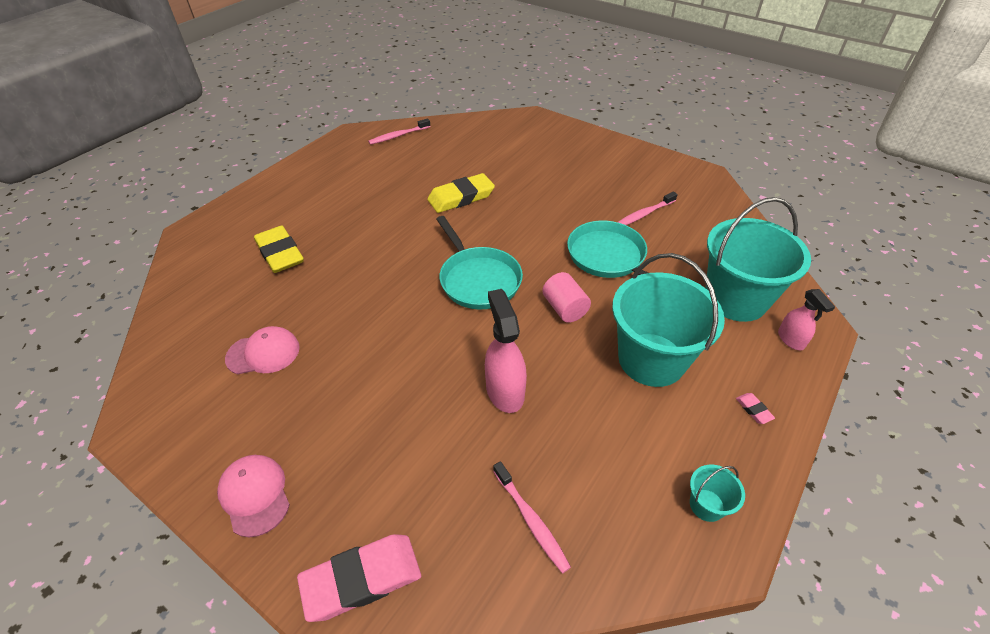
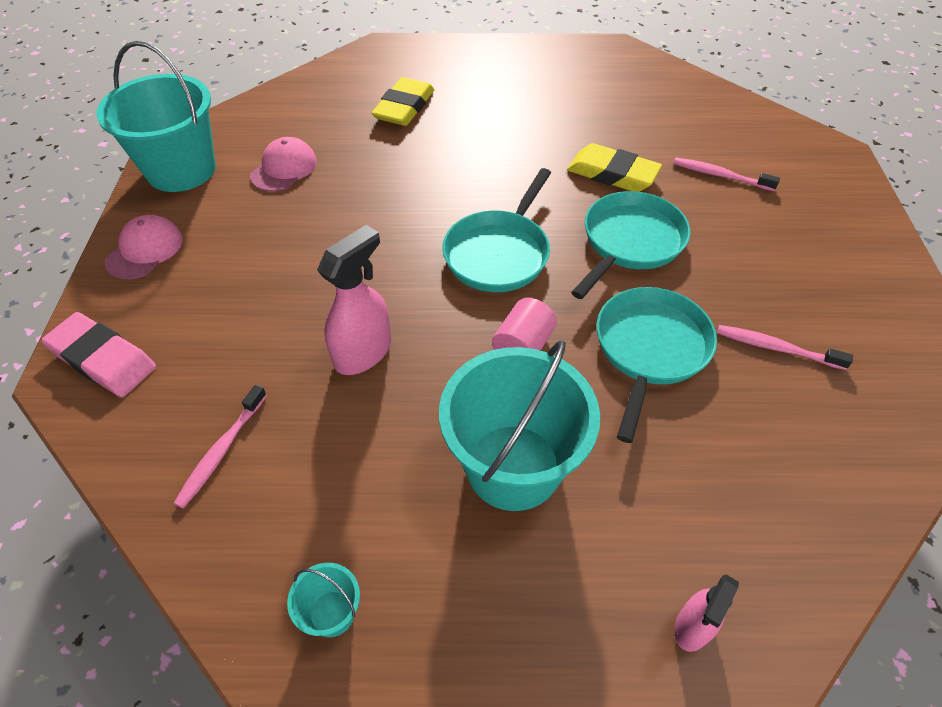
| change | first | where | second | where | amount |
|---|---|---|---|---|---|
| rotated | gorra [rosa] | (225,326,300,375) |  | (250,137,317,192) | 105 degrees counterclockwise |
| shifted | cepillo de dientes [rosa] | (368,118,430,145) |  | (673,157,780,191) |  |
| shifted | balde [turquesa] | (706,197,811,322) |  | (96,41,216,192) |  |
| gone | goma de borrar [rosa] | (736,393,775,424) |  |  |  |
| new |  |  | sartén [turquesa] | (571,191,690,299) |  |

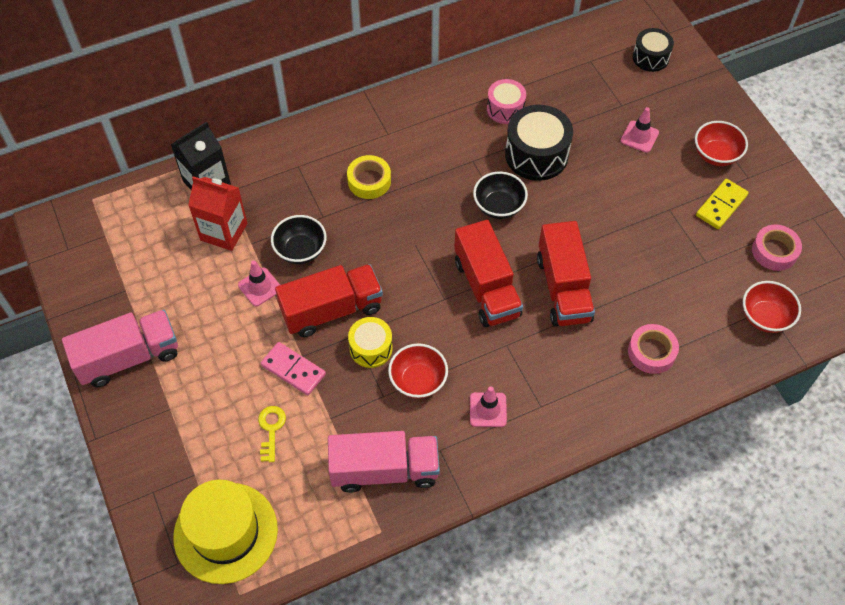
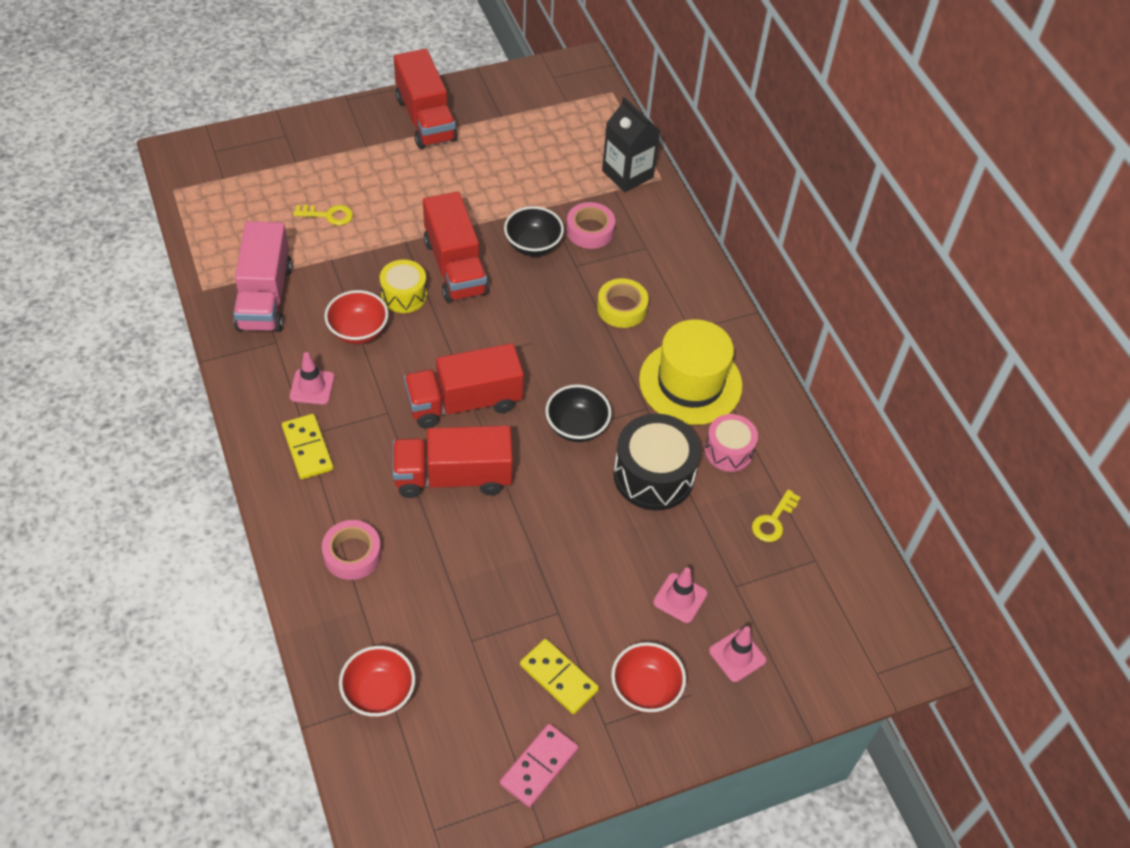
| change | first | where | second | where | amount |
|---|---|---|---|---|---|
| repainted | camión [rosa] | (62,310,178,387) | camión [rojo] | (394,49,458,149) |  |
| shifted | sombrero [amarillo] | (173,480,278,584) |  | (639,319,743,425) |  |
| gone | cartón de leche [rojo] | (188,176,247,251) |  |  |  |
| shifted | cono de tráfico [rosa] | (238,261,280,306) |  | (709,626,766,682) |  |
| shifted | ficha de dominó [rosa] | (261,342,326,395) |  | (500,724,578,807) |  |
| gone | tambor [negro] | (633,28,674,72) |  |  |  |
| shifted | cinta adhesiva [rosa] | (752,224,802,271) |  | (566,202,615,249) |  |
| new |  |  | ficha de dominó [amarillo] | (282,414,333,479) |  |
| new |  |  | llave [amarillo] | (752,489,801,542) |  |

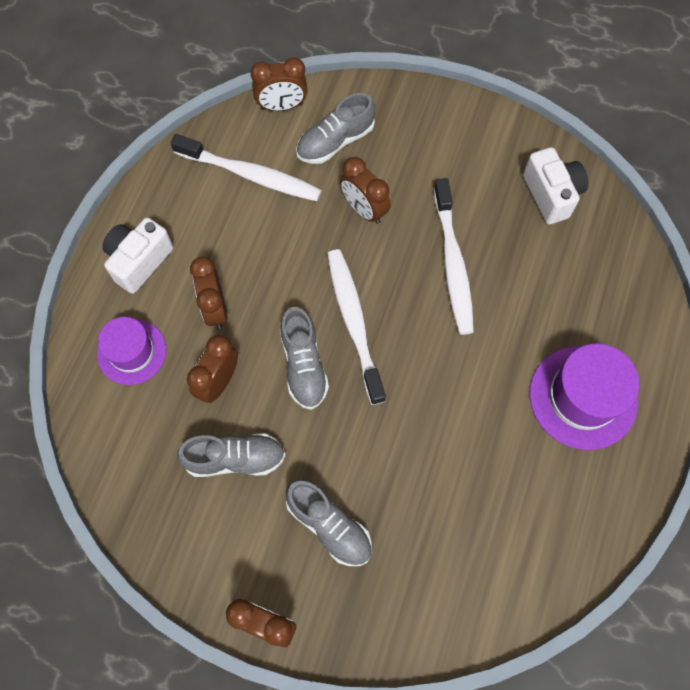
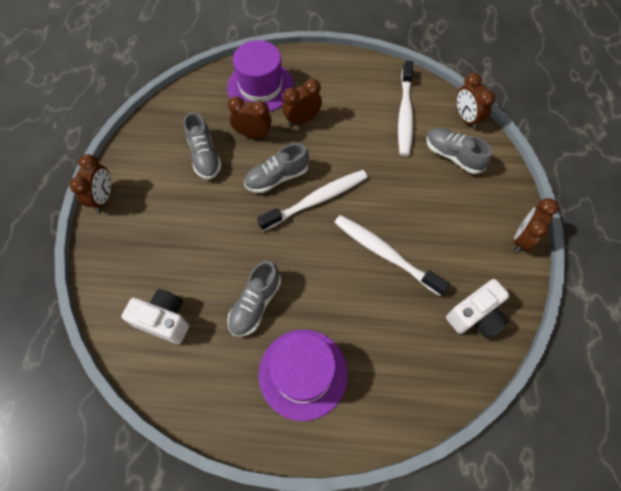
| change | first | where | second | where | amount |
|---|---|---|---|---|---|
| scaled | sombrero [morado] | (97,317,166,385) |  | (227,40,294,112) | x1.53 |
| shifted | cámara [blanco] | (102,218,173,294) |  | (121,289,189,344) |  |
| shifted | zapato [gris] | (285,480,372,566) |  | (227,261,281,337) |  |
| shifted | despertador [marrón] | (340,157,391,224) |  | (514,198,559,252) |  |
| rotated | cepillo de dientes [blanco] | (434,178,474,335) |  | (334,215,450,296) | 60 degrees clockwise |

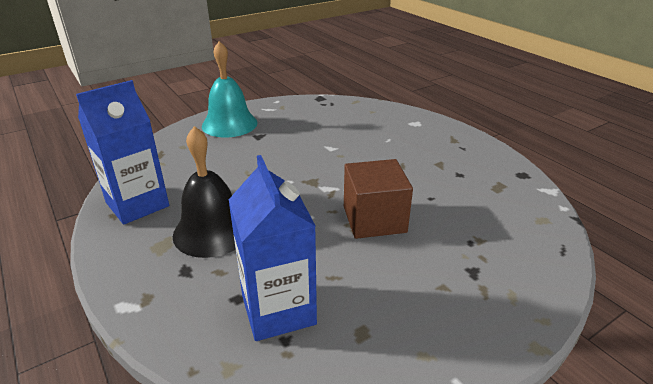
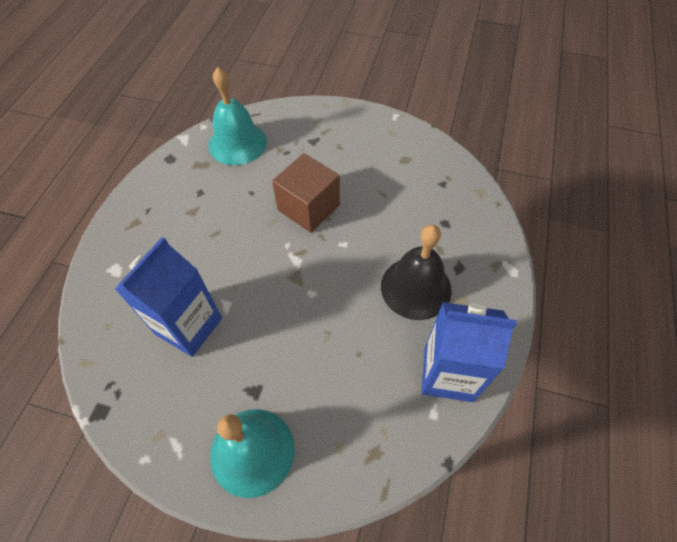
| change | first | where | second | where | amount |
|---|---|---|---|---|---|
| shifted | cartón de leche [azul] | (229,155,317,341) |  | (115,237,222,357) |  |
| new |  |  | campana [turquesa] | (209,67,267,165) |  |

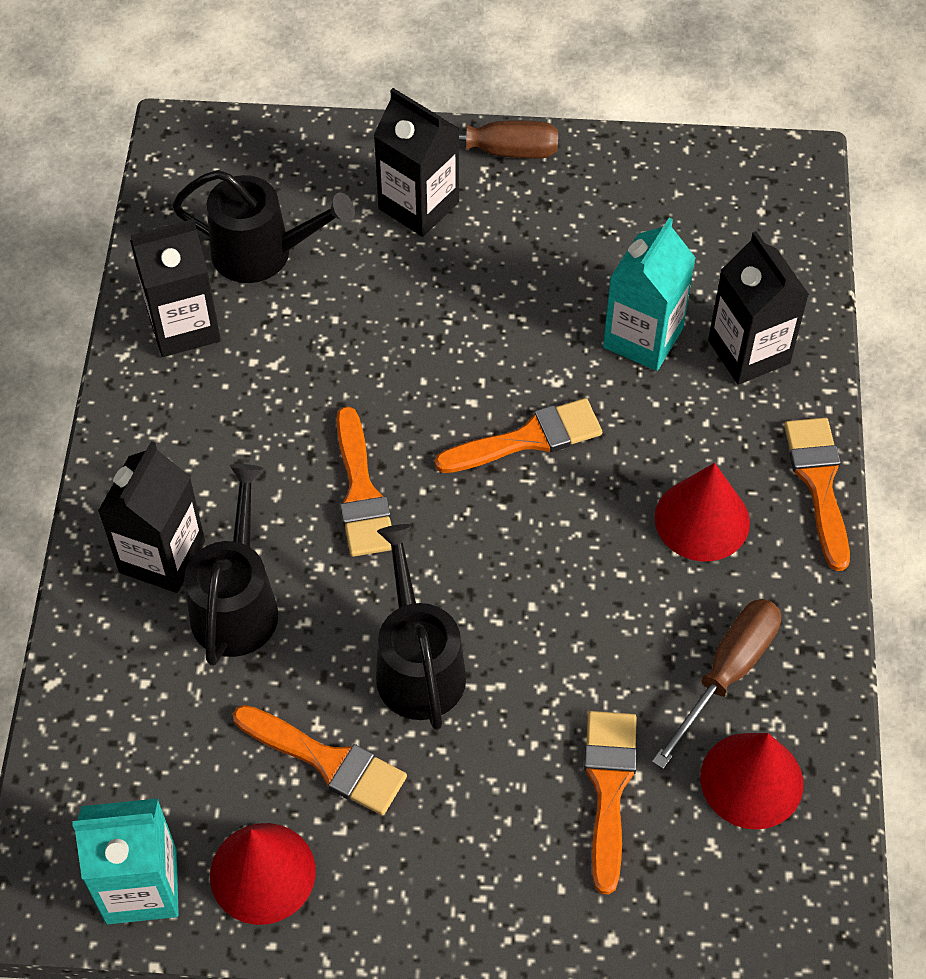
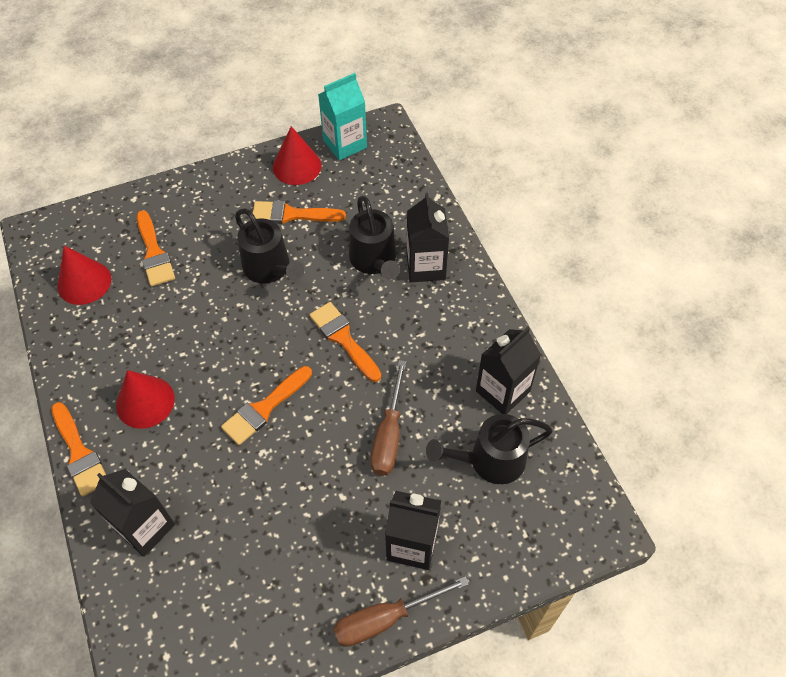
| change | first | where | second | where | amount |
|---|---|---|---|---|---|
| gone | cartón de leche [turquesa] | (603,218,696,371) |  |  |  |
| shifted | destornillador [marrón] | (652,599,781,769) |  | (371,360,406,476) |  |

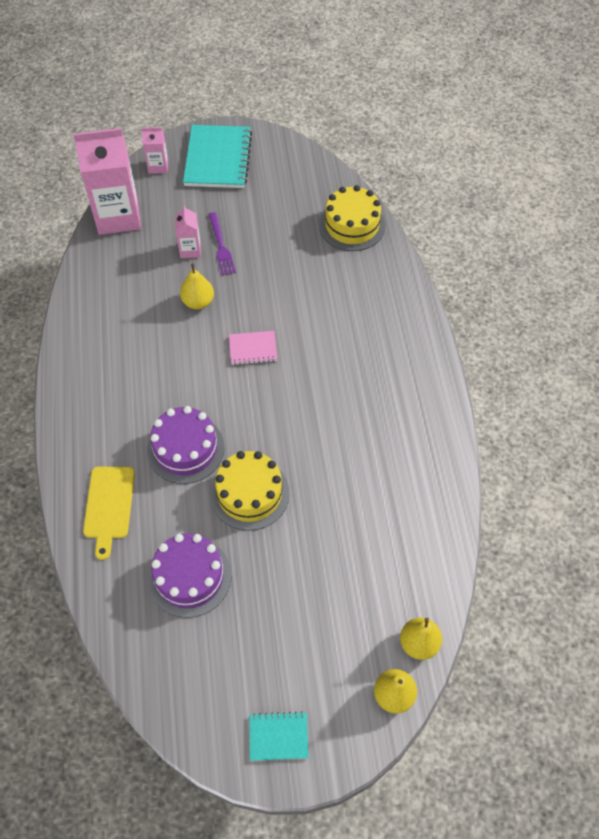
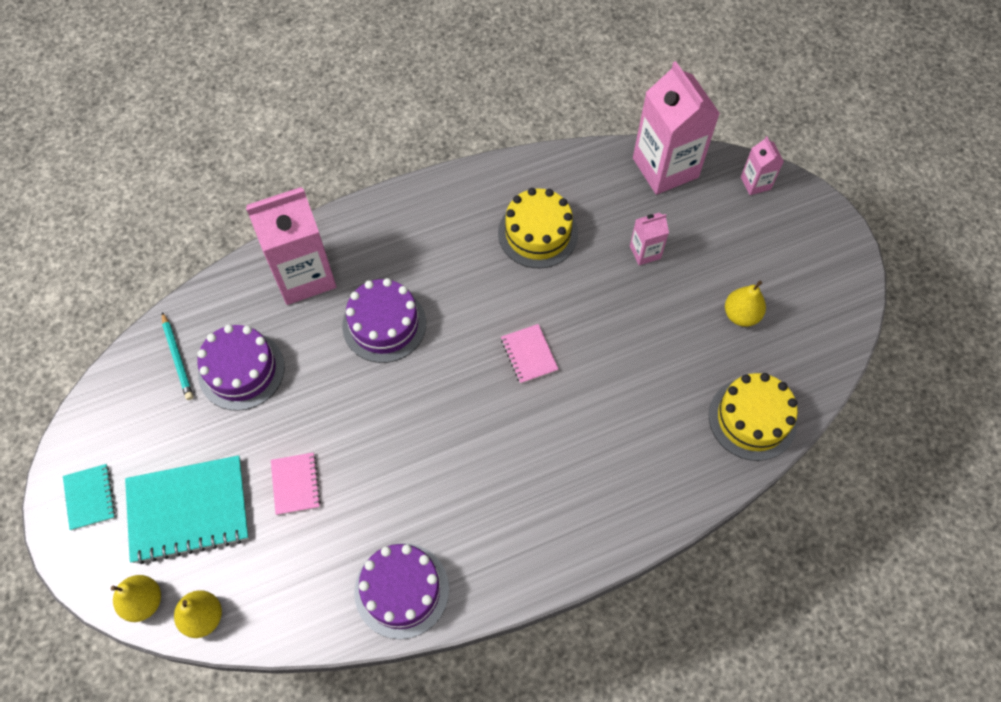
| change | first | where | second | where | amount |
|---|---|---|---|---|---|
| swapped | tabla de cortar [amarillo] | (83,467,135,560) | cartón de leche [rosa] | (246,187,336,305) |  |
| shifted | pera [amarillo] | (180,263,214,309) |  | (725,281,766,327) |  |
| shifted | cuaderno [turquesa] | (183,125,252,188) |  | (125,455,249,564) |  |
| gone | tenedor [morado] | (208,212,236,276) |  |  |  |
| shifted | tarta [amarillo] | (210,451,290,531) |  | (498,188,578,268) |  |
| new |  |  | lápiz [turquesa] | (162,312,193,400) |  |
| new |  |  | cuaderno [rosa] | (271,452,321,515) |  |
| new |  |  | tarta [morado] | (354,543,449,639) |  |

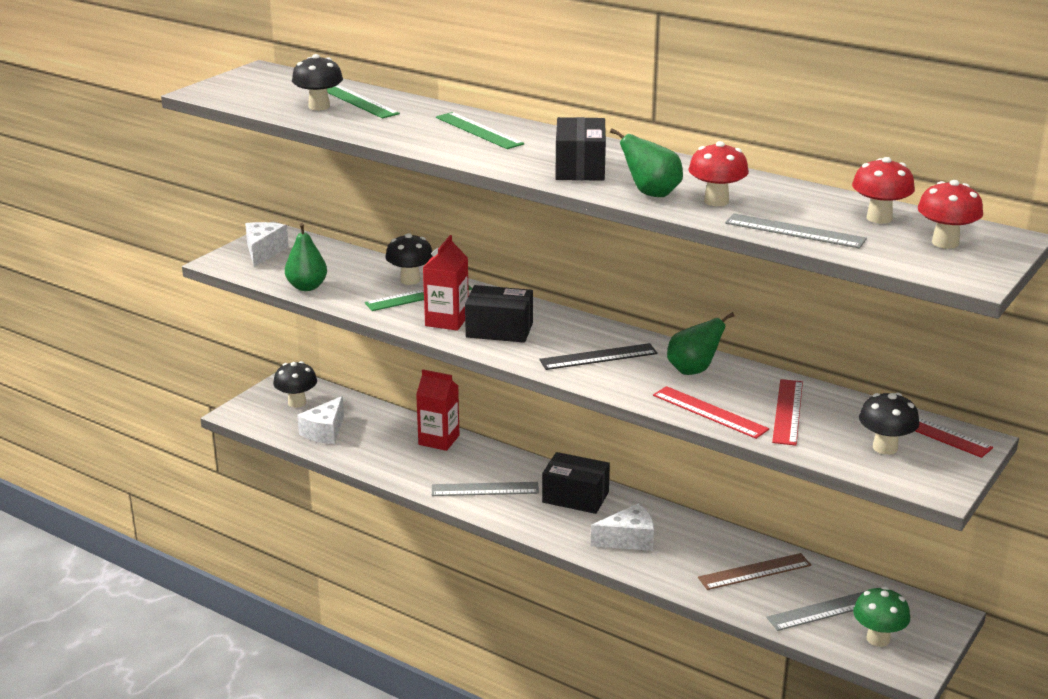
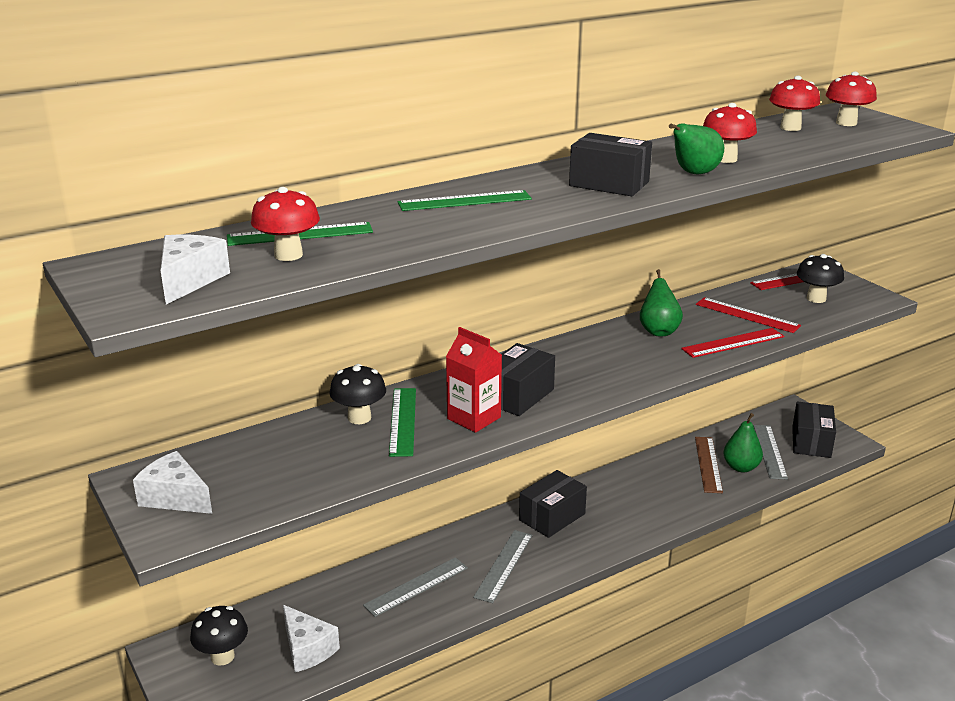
| change | first | where | second | where | amount |
|---|---|---|---|---|---|
| shifted | pera [verde] | (285,223,327,291) |  | (723,413,763,473) |  |
| repainted | seta [negro] | (292,54,343,110) | seta [rojo] | (251,187,320,261) |  |
| gone | cartón de leche [rojo] | (416,369,459,451) |  |  |  |
| gone | regla [negro] | (539,343,658,370) |  |  |  |
| shifted | queso [blanco] | (591,504,654,551) |  | (160,235,230,304) |  |
| shifted | regla [gris] | (725,213,867,249) |  | (363,557,468,617) |  |
| swapped | seta [verde] | (853,587,910,647) | caja [negro] | (792,401,836,458) |  |

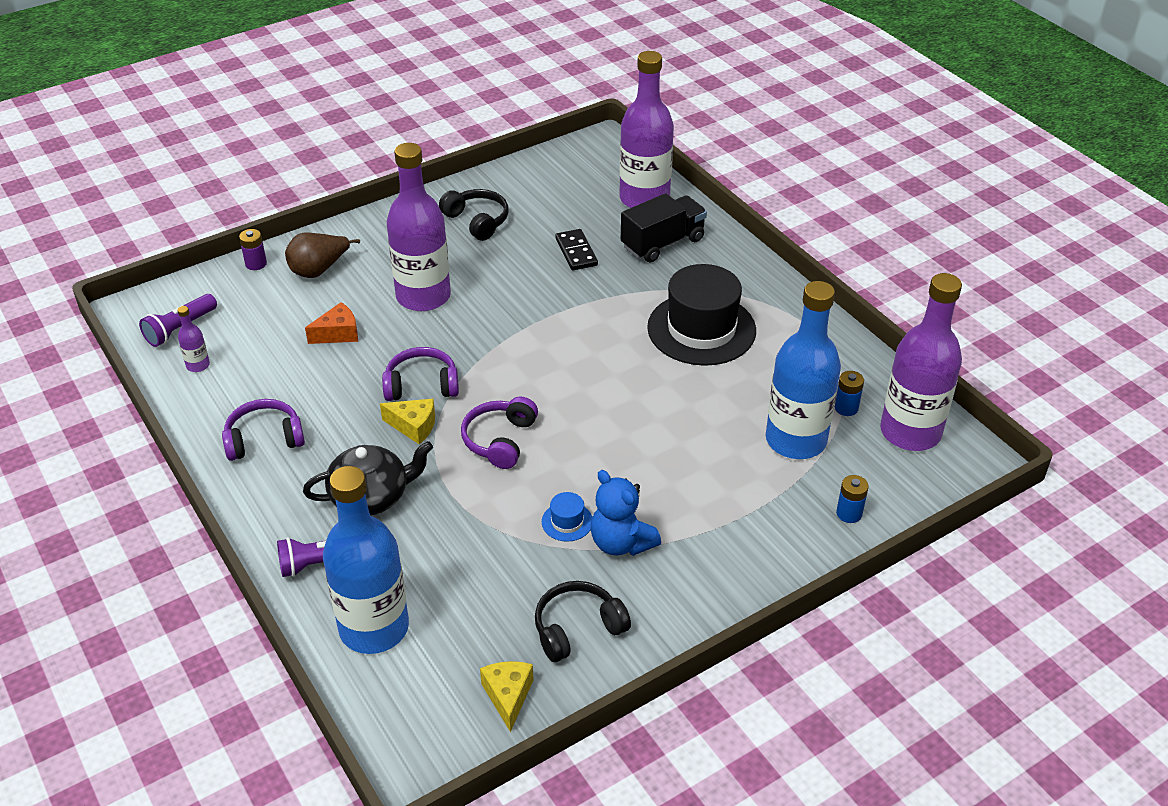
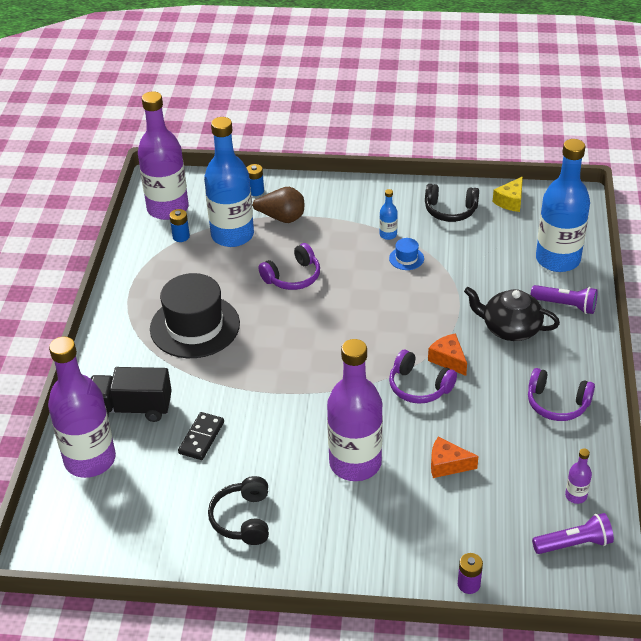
| change | first | where | second | where | amount |
|---|---|---|---|---|---|
| shifted | pera [marrón] | (285,233,360,278) |  | (252,187,304,223) |  |
| repainted | queso [amarillo] | (380,399,435,445) | queso [naranja] | (428,333,467,376) |  |
| shifted | auriculares [morado] | (461,397,538,469) |  | (258,243,320,290) |  |
| swapped | osito [azul] | (591,470,661,556) | botella [azul] | (380,189,398,240) |  |

